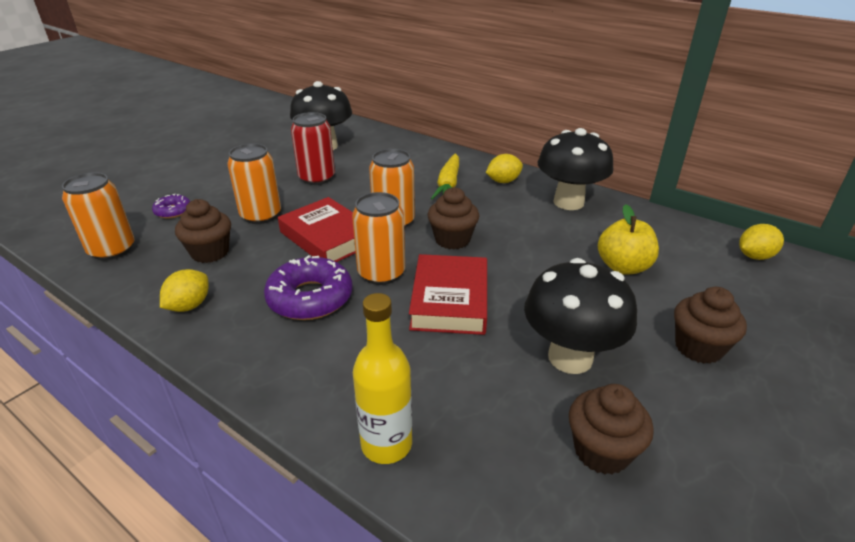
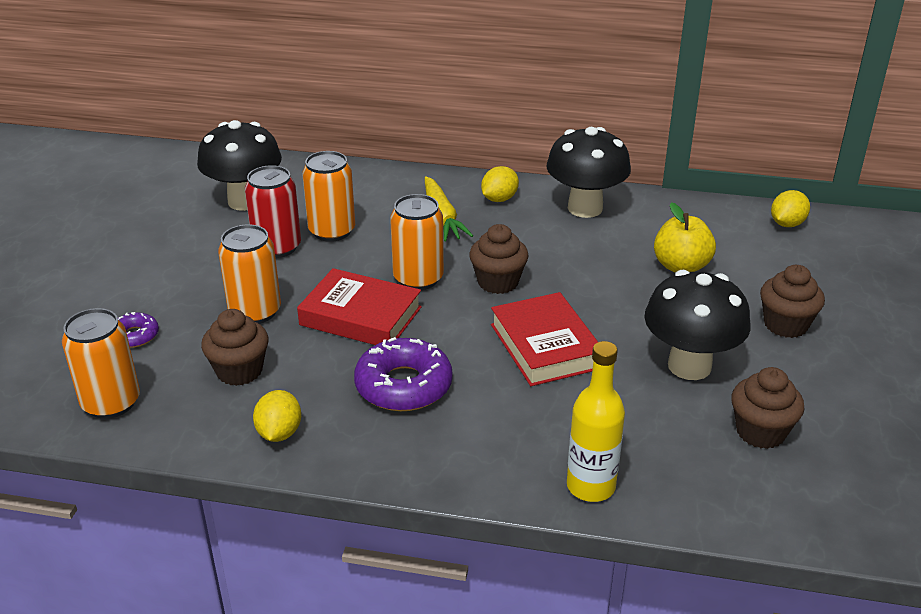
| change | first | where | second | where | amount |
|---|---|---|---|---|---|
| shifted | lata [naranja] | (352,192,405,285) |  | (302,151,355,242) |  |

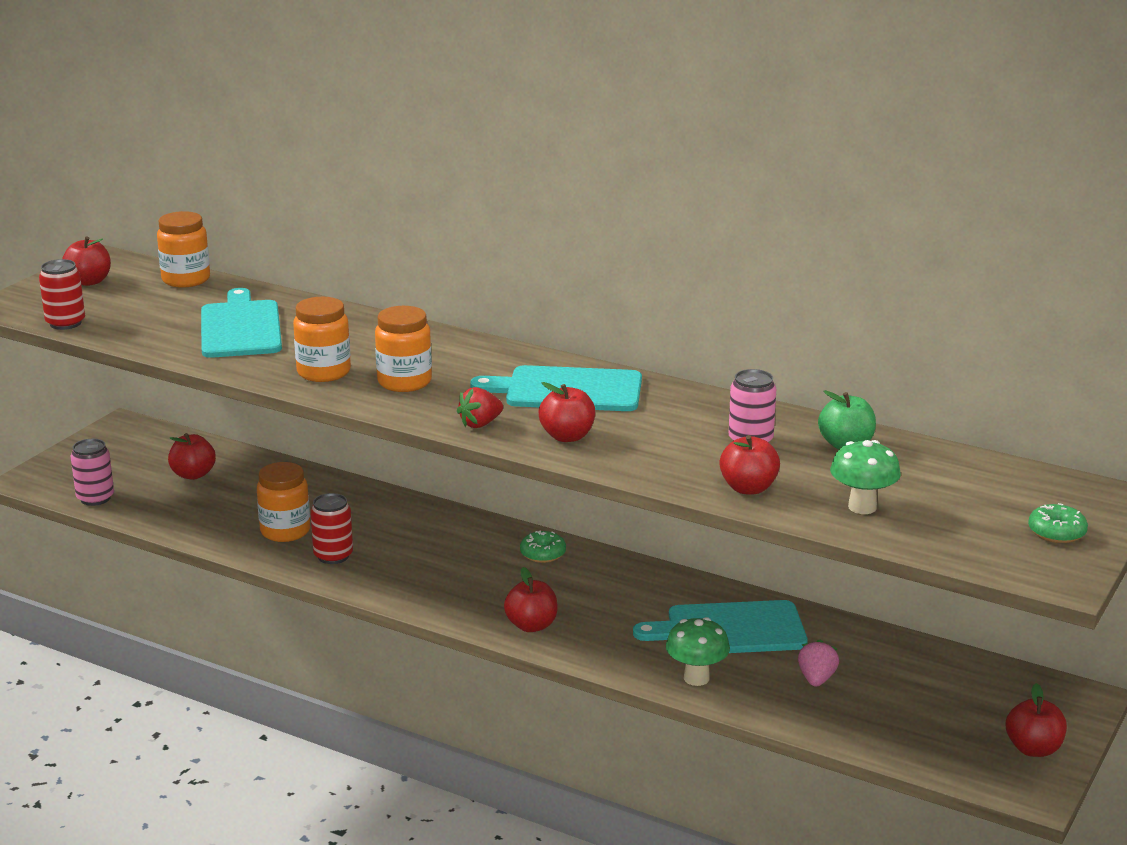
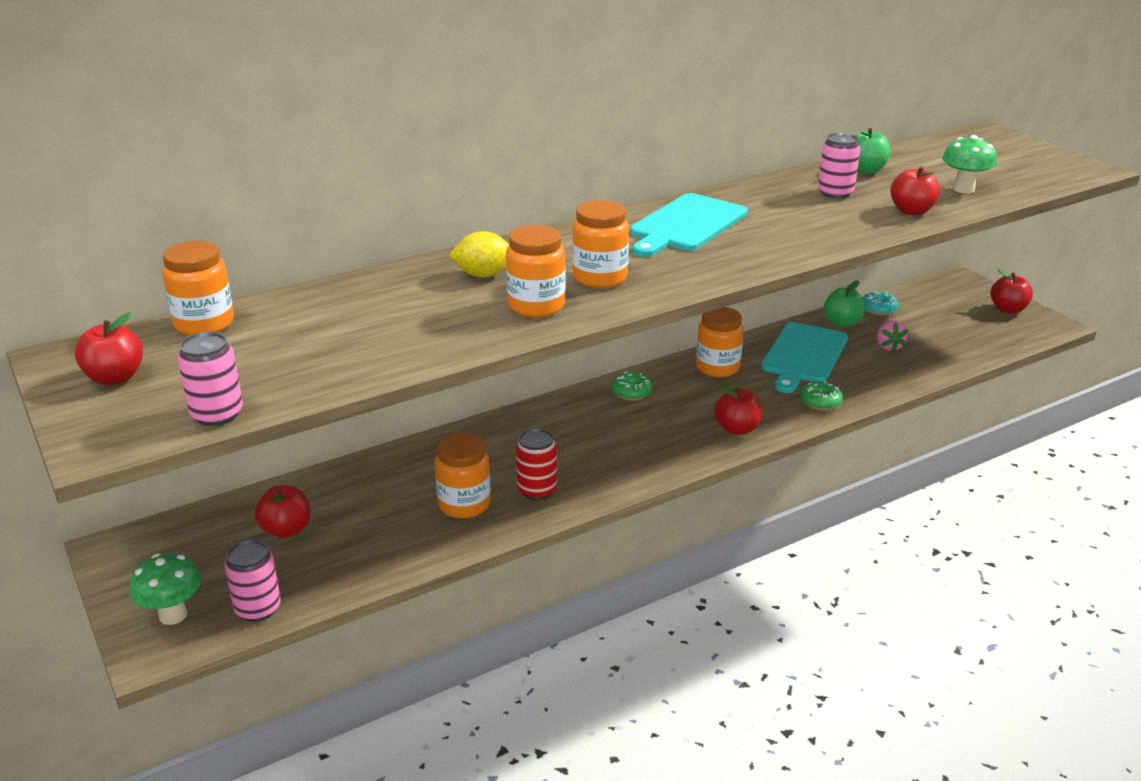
| change | first | where | second | where | amount |
|---|---|---|---|---|---|
| repainted | lata [rojo] | (39,259,85,330) | lata [rosa] | (177,332,243,426) |  |
| gone | tabla de cortar [turquesa] | (201,288,282,358) |  |  |  |
| gone | fresa [rojo] | (457,387,503,428) |  |  |  |
| gone | manzana [rojo] | (539,382,595,442) |  |  |  |
| shifted | seta [verde] | (666,617,730,686) |  | (130,553,201,625) |  |
| rotated | fresa [rosa] | (798,640,839,687) |  | (877,321,908,352) | 135 degrees counterclockwise |
| shifted | rosquilla [verde] | (1028,503,1088,543) |  | (800,381,843,411) |  |
| new |  |  | limón [amarillo] | (448,231,509,277) |  |
| new |  |  | tarro [naranja] | (696,307,744,377) |  |
| new |  |  | manzana [verde] | (824,280,866,327) |  |
| new |  |  | rosquilla [turquesa] | (863,291,898,315) |  |

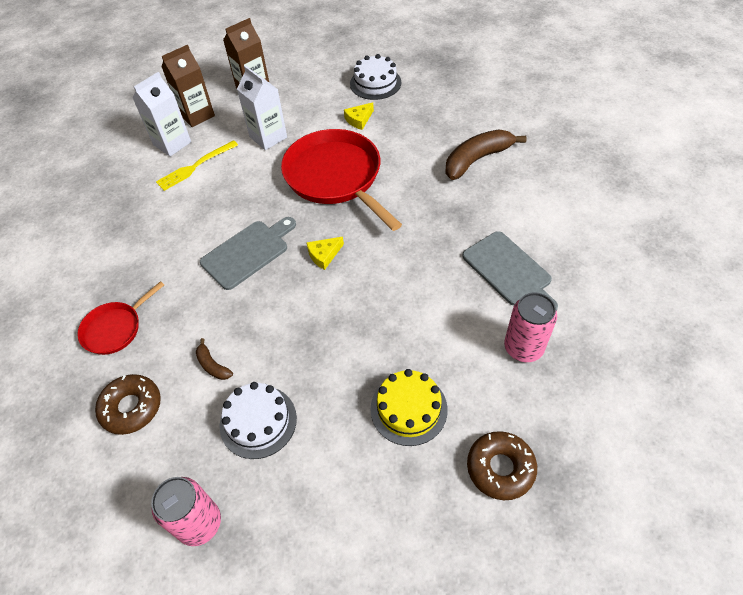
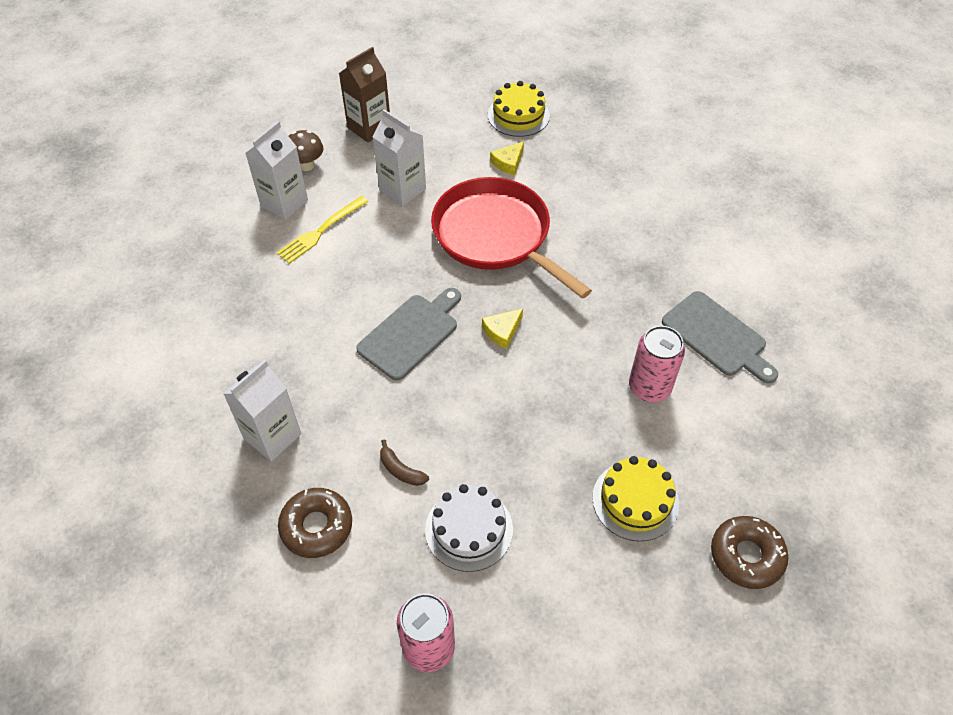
| change | first | where | second | where | amount |
|---|---|---|---|---|---|
| swapped | sartén [rojo] | (77,281,164,355) | cartón de leche [blanco] | (223,360,301,461) |  |
| swapped | cartón de leche [marrón] | (161,44,215,127) | seta [marrón] | (289,130,323,171) |  |
| repainted | tarta [blanco] | (350,54,401,100) | tarta [amarillo] | (488,81,550,137) |  |
| gone | plátano [marrón] | (446,130,527,180) |  |  |  |
| shifted | lata [rosa] | (504,292,557,362) |  | (629,326,685,402) |  |

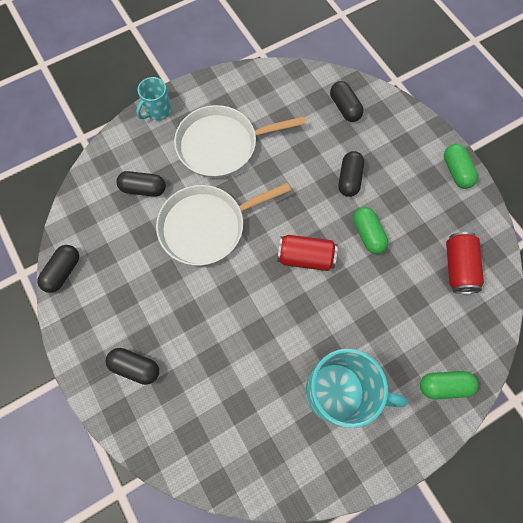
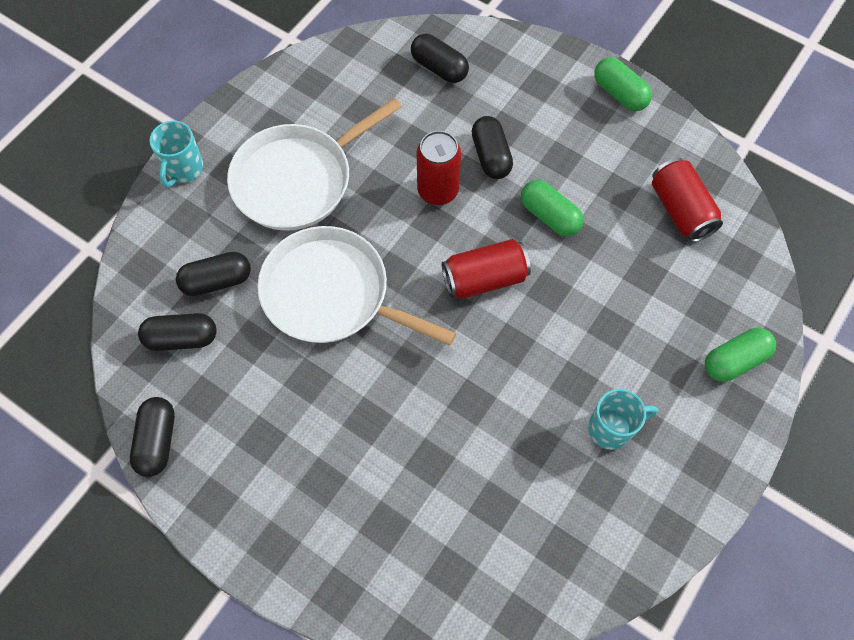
| change | first | where | second | where | amount |
|---|---|---|---|---|---|
| shifted | cápsula [negro] | (105,348,159,385) |  | (138,313,217,351) |  |
| rotated | sartén [blanco] | (156,183,291,266) |  | (257,226,456,346) | 75 degrees clockwise |
| scaled | taza [turquesa] | (306,349,408,428) |  | (588,389,658,450) | x0.51 |
| new |  |  | lata [rojo] | (417,131,461,205) |  |

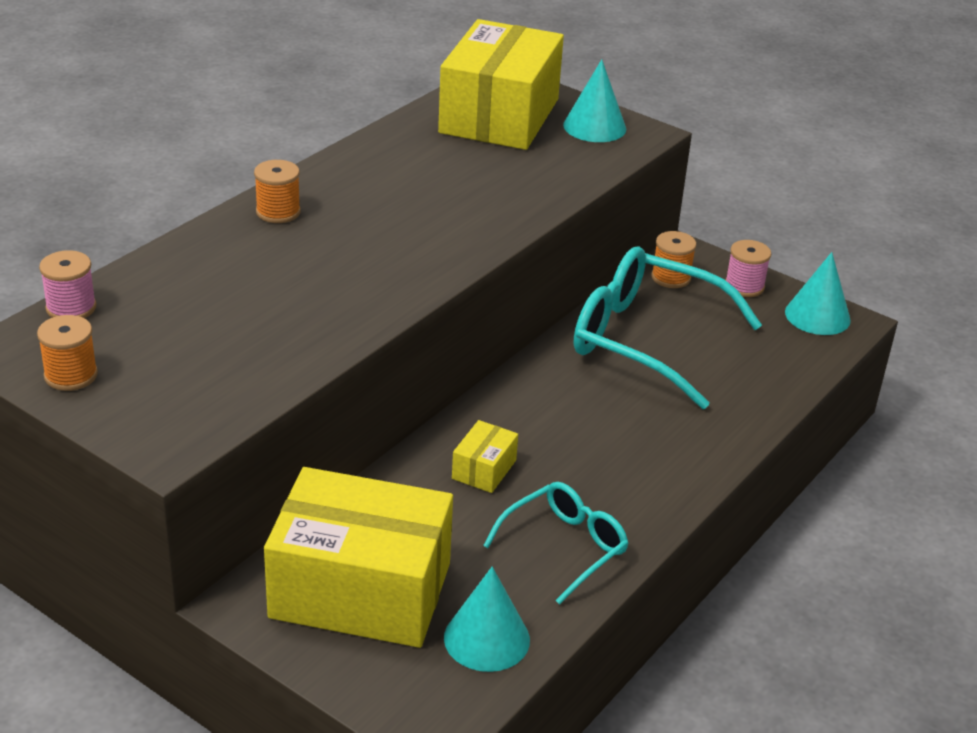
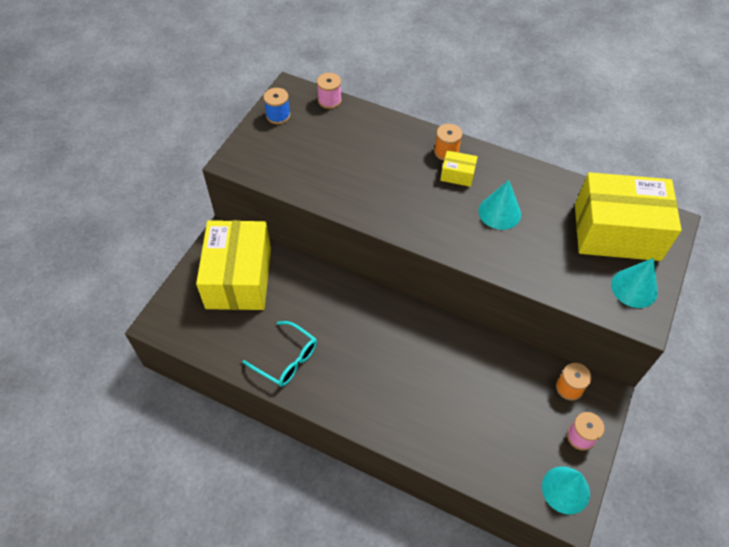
| change | first | where | second | where | amount |
|---|---|---|---|---|---|
| repainted | carrete [naranja] | (37,315,98,391) | carrete [azul] | (263,88,290,124) |  |
| shifted | cono [turquesa] | (444,567,530,672) |  | (478,180,521,230) |  |
| shifted | caja [amarillo] | (452,420,518,493) |  | (440,150,478,187) |  |
| gone | gafas [turquesa] | (574,247,762,409) |  |  |  |

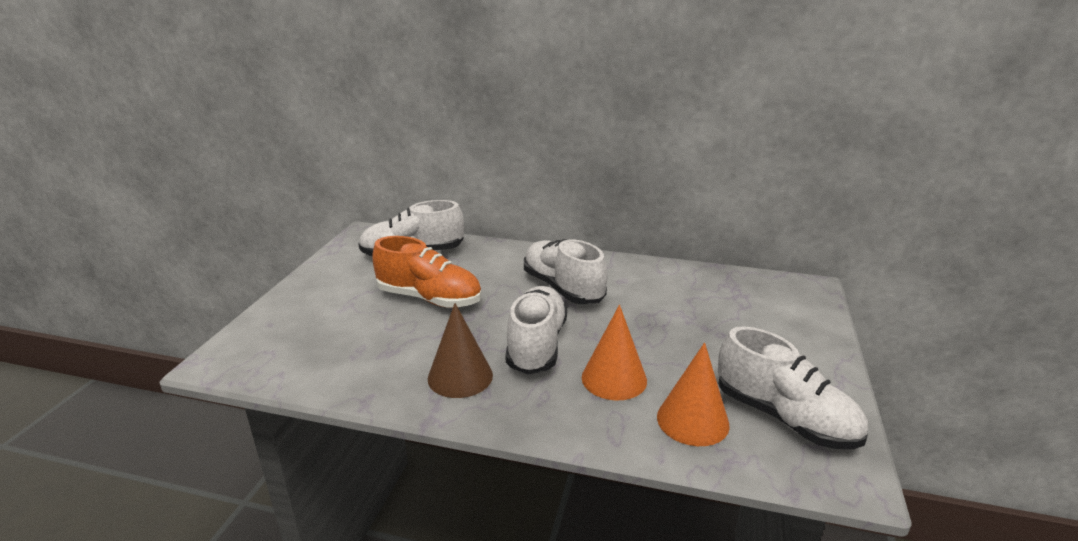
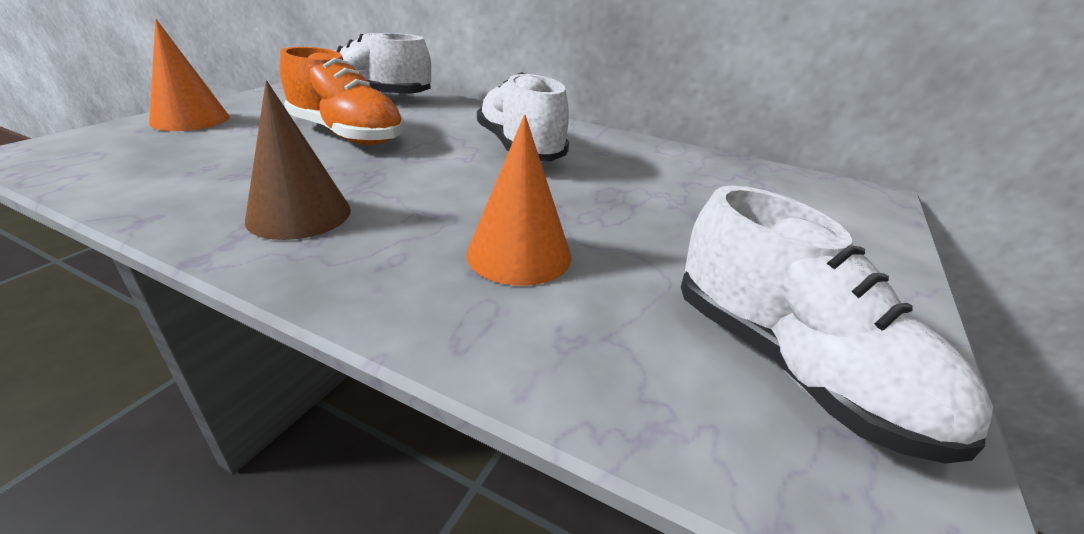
| change | first | where | second | where | amount |
|---|---|---|---|---|---|
| gone | zapato [blanco] | (505,286,567,375) |  |  |  |
| shifted | cono [naranja] | (657,343,730,446) |  | (149,19,229,131) |  |

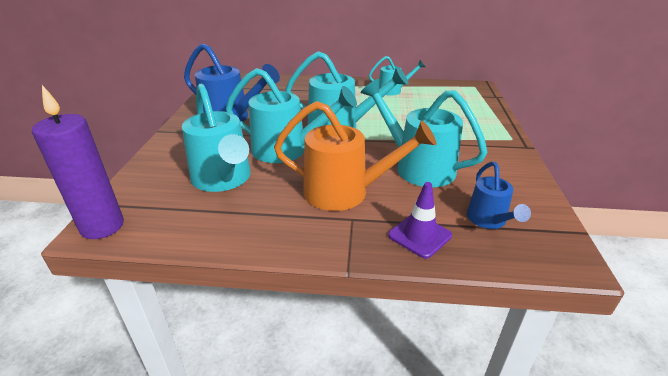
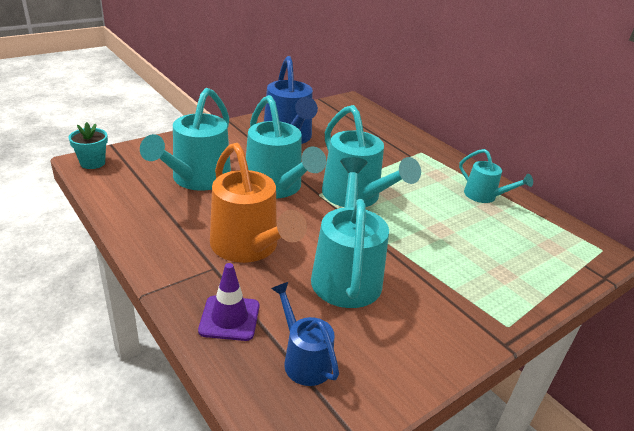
| change | first | where | second | where | amount |
|---|---|---|---|---|---|
| swapped | vela [morado] | (32,85,124,239) | maceta [turquesa] | (68,122,108,169) |  |
| rotated | regadera [azul] | (467,162,531,229) |  | (271,282,339,386) | 105 degrees clockwise |

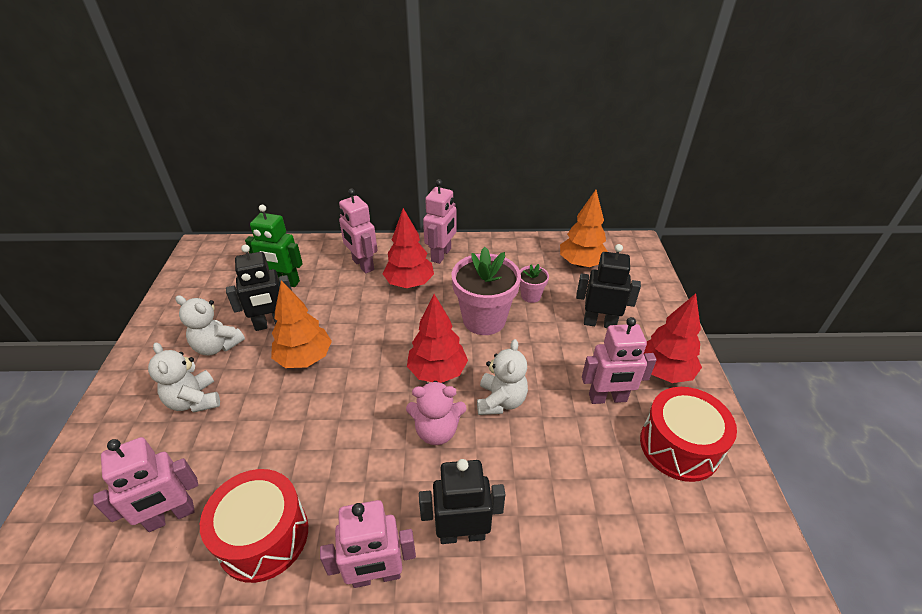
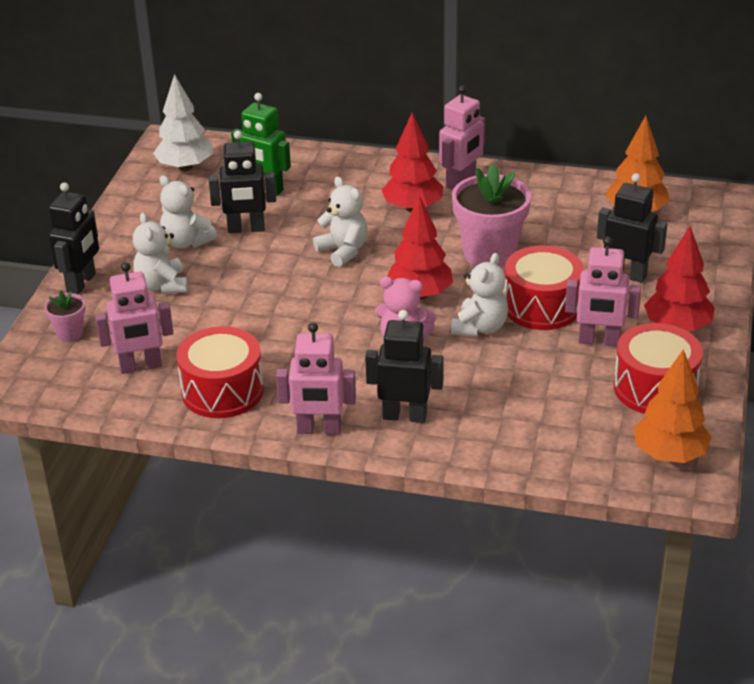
| change | first | where | second | where | amount |
|---|---|---|---|---|---|
| shifted | árbol [naranja] | (271,280,332,368) |  | (633,349,712,463) |  |
| gone | robot [rosa] | (339,189,377,274) |  |  |  |
| shifted | maceta [rosa] | (520,264,549,303) |  | (44,290,86,342) |  |
| new |  |  | robot [negro] | (48,182,99,294) |  |
| new |  |  | árbol [blanco] | (153,74,212,171) |  |
| new |  |  | osito [blanco] | (313,177,368,267) |  |
| new |  |  | tambor [rojo] | (504,245,584,330) |  |

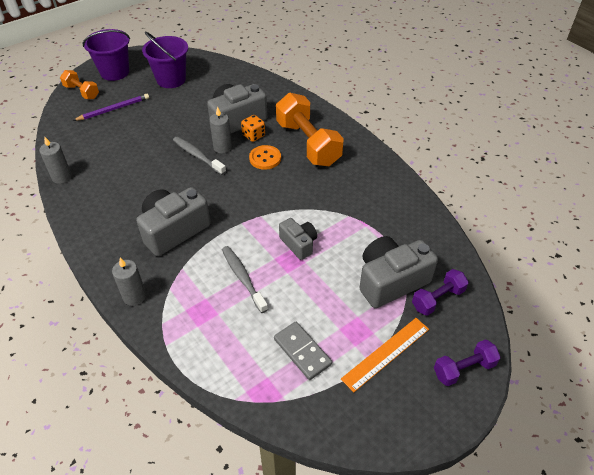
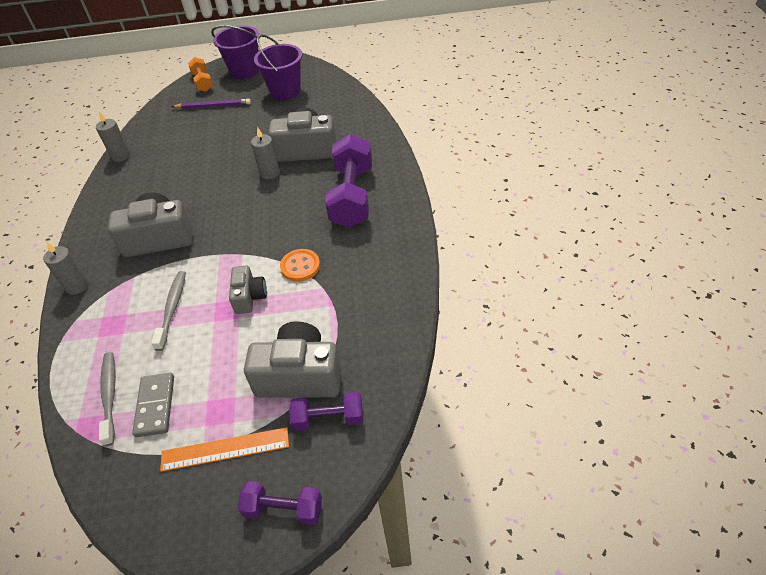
| change | first | where | second | where | amount |
|---|---|---|---|---|---|
| shifted | cepillo de dientes [gris] | (173,137,226,175) |  | (99,352,116,446) |  |
| gone | dado [naranja] | (241,115,265,142) |  |  |  |
| shifted | botón [naranja] | (249,145,281,170) |  | (280,249,320,282) |  |
| repainted | mancuerna [naranja] | (276,93,344,166) | mancuerna [morado] | (325,134,372,228) |  |

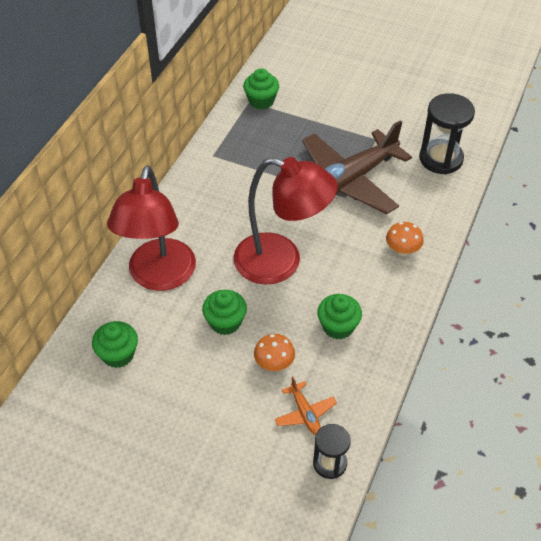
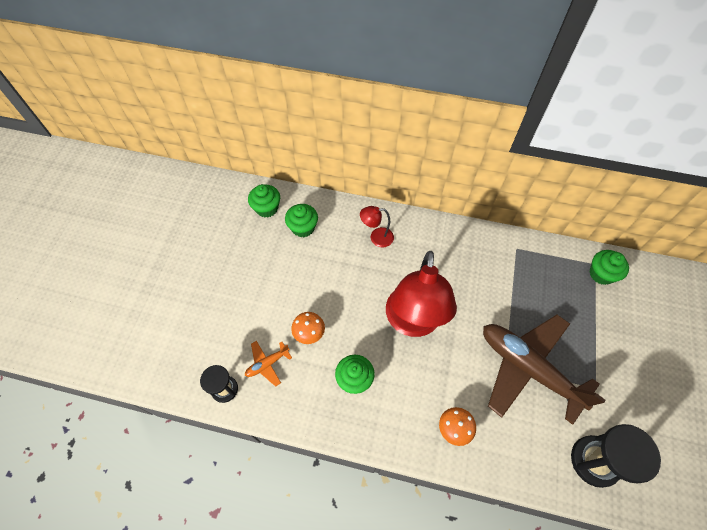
| change | first | where | second | where | amount |
|---|---|---|---|---|---|
| scaled | lámpara [rojo] | (107,166,196,291) |  | (360,206,394,247) | x0.45 |
| shifted | magdalena [verde] | (202,290,247,335) |  | (248,184,280,218) |  |

